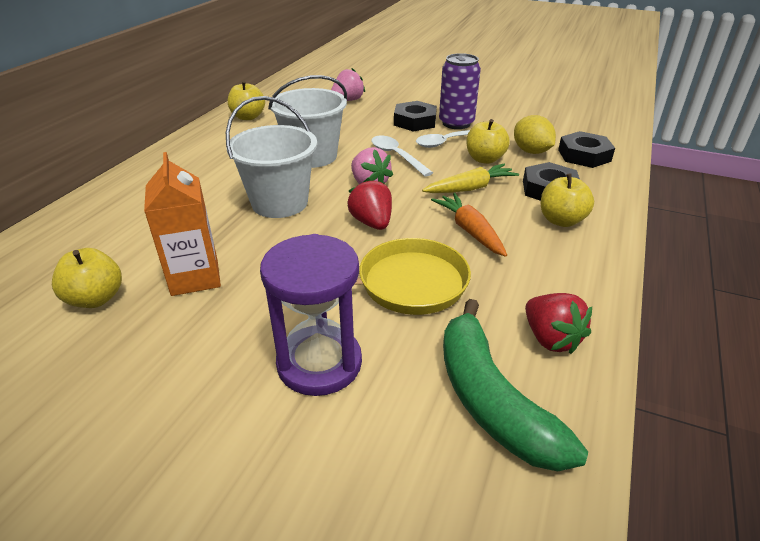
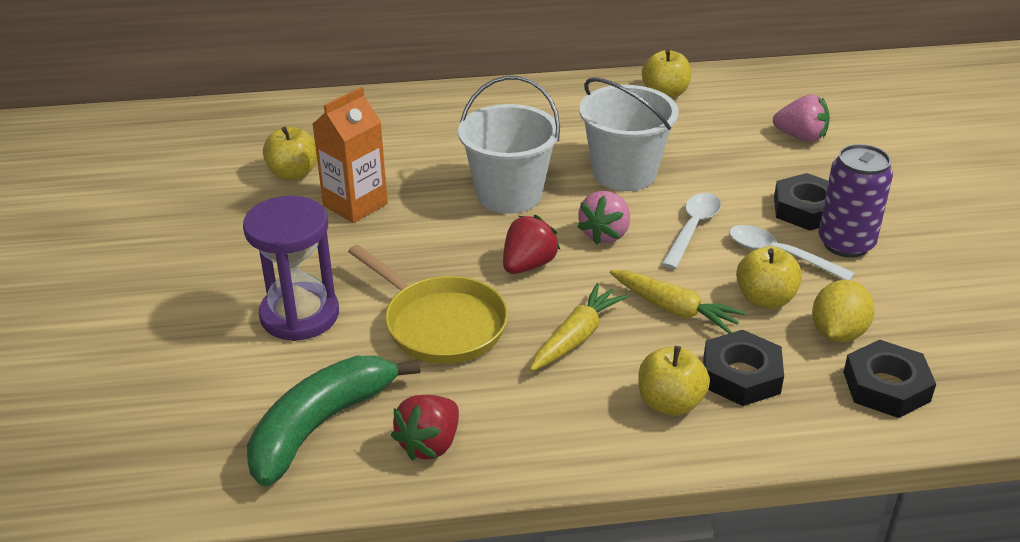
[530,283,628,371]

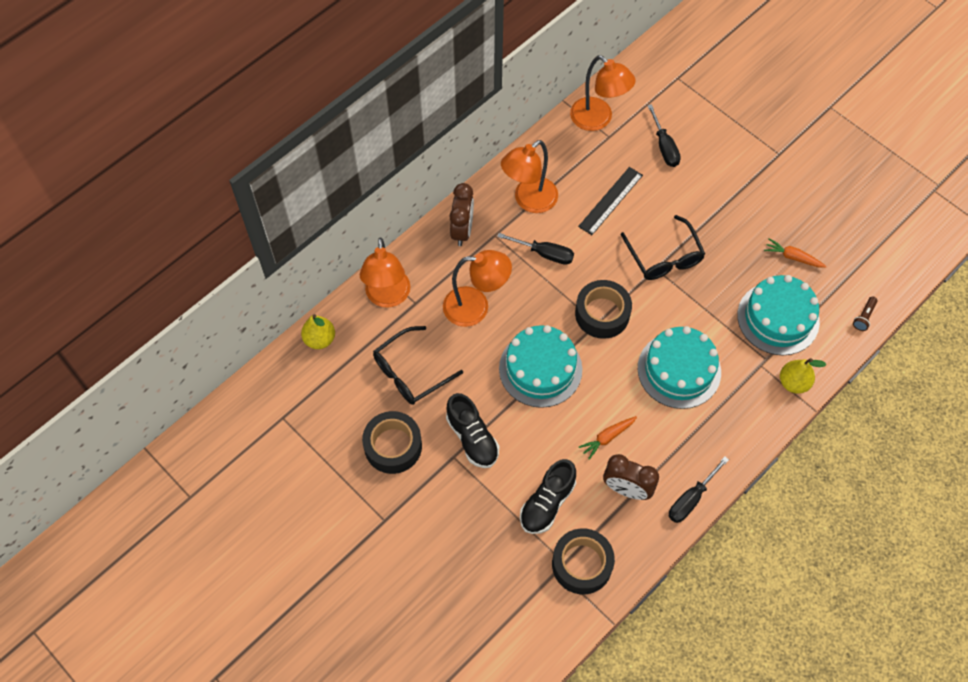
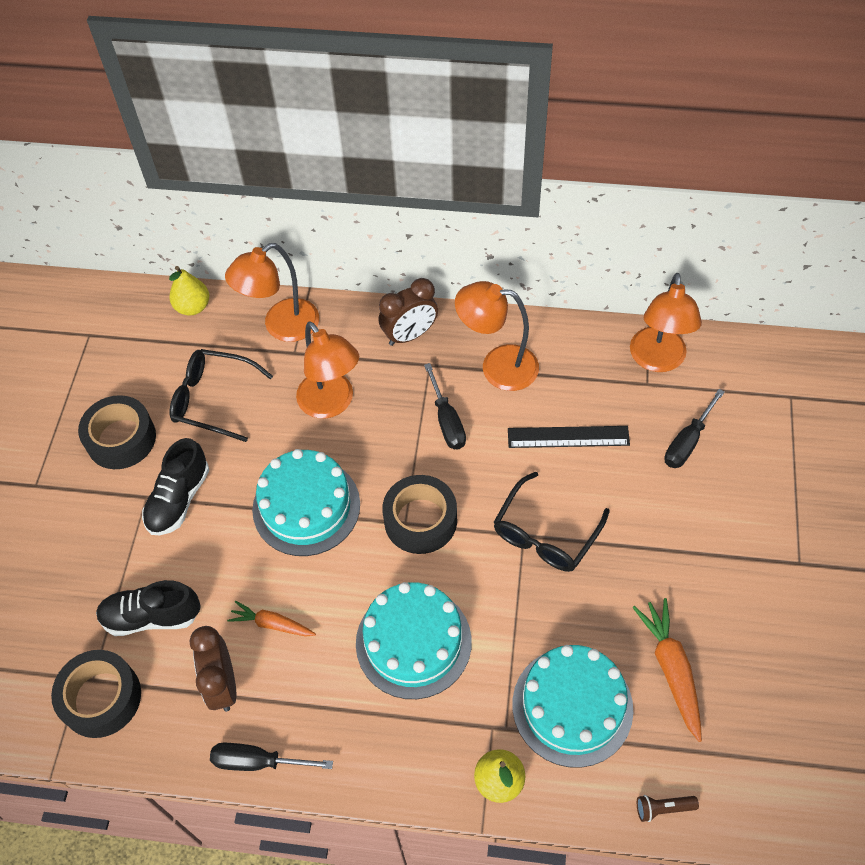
[632,598,702,742]

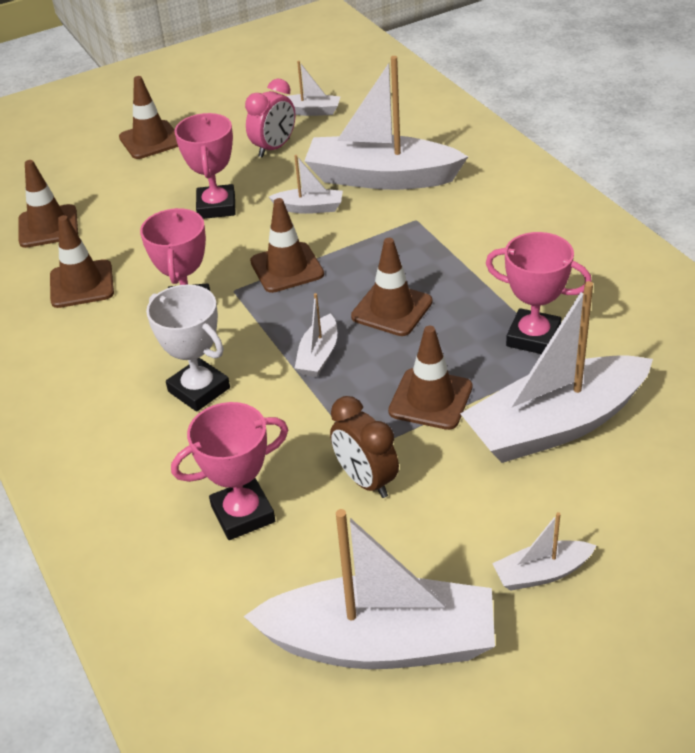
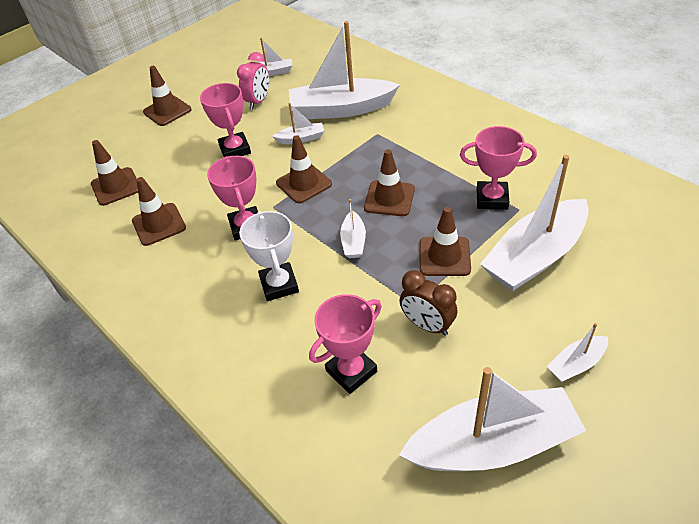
[239,211,299,301]

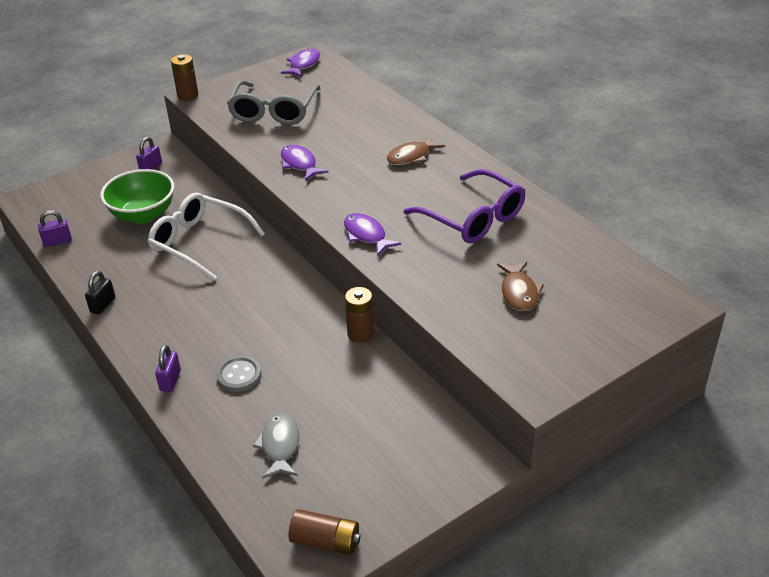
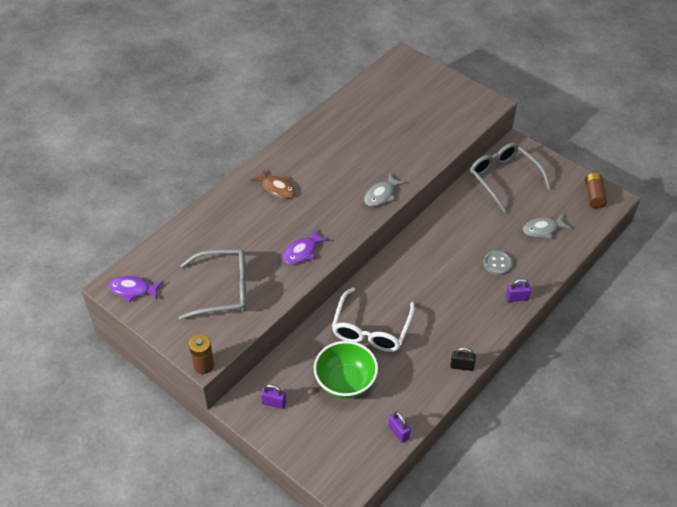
[364,173,405,206]
[345,287,374,343] (first image)
[404,169,526,243] (first image)
[497,262,544,311] (first image)
[470,143,551,213]

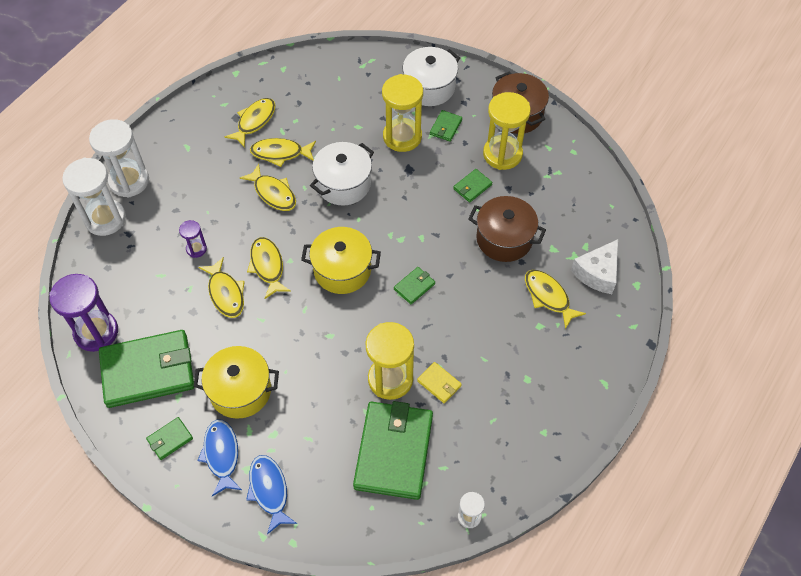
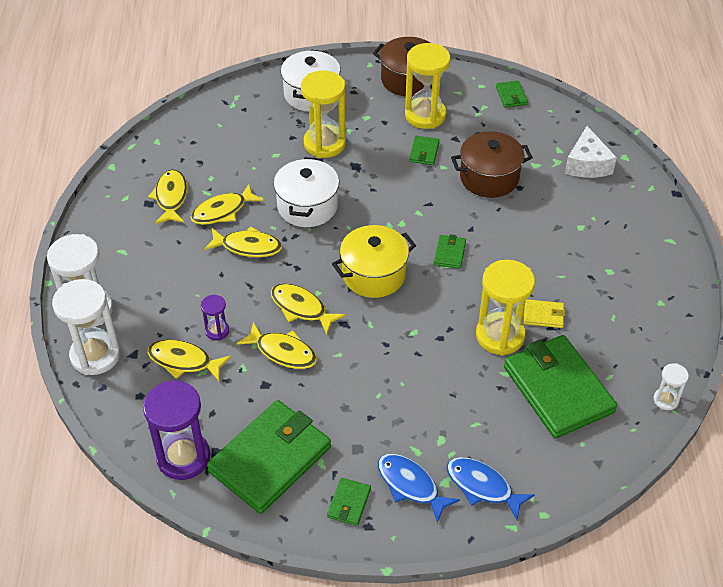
[193,346,279,419] (first image)
[496,80,528,108]
[147,340,231,381]

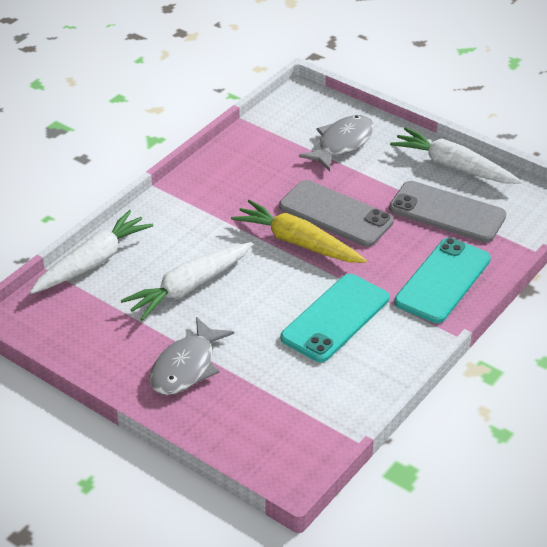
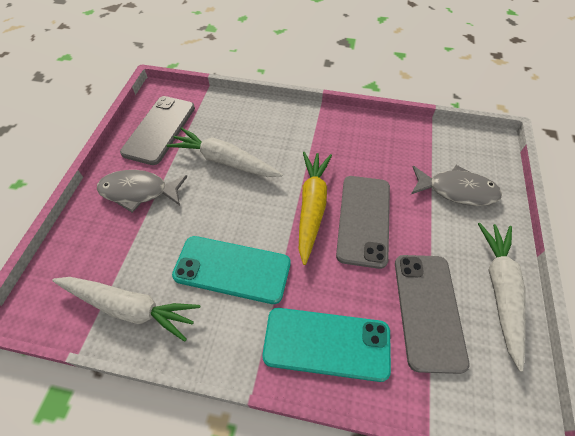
[52,277,200,342]
[120,96,195,165]

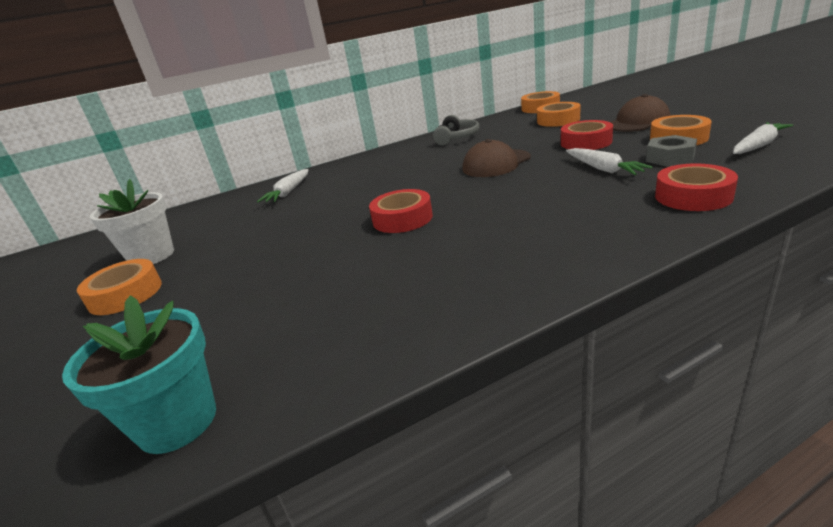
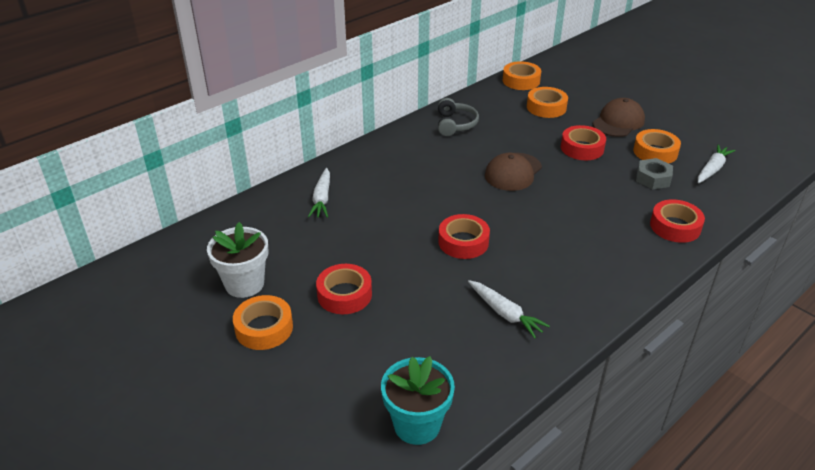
[468,280,550,338]
[316,264,372,314]

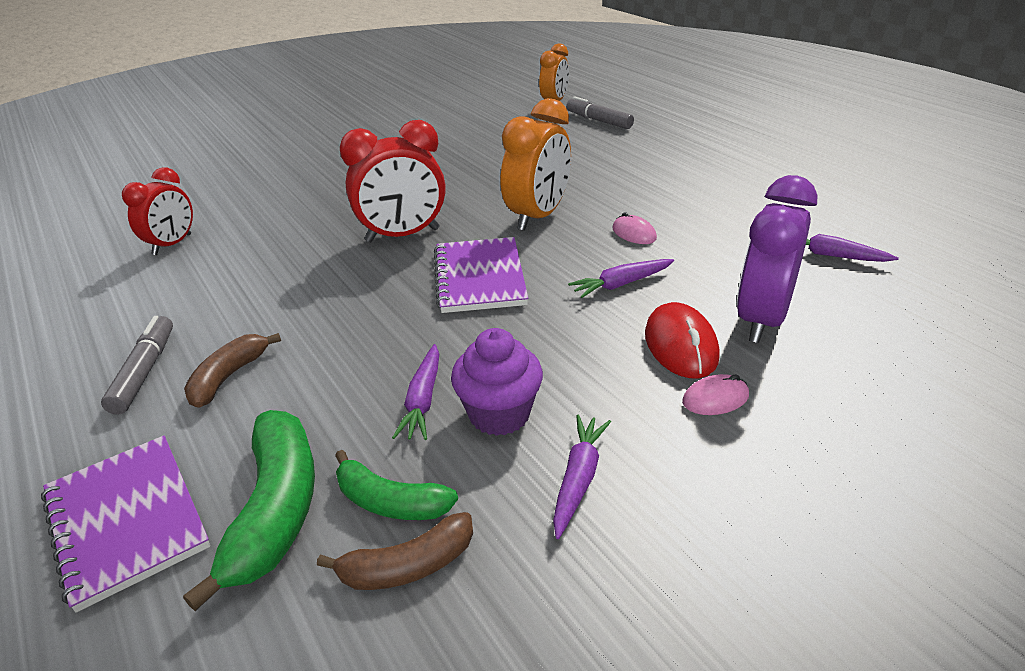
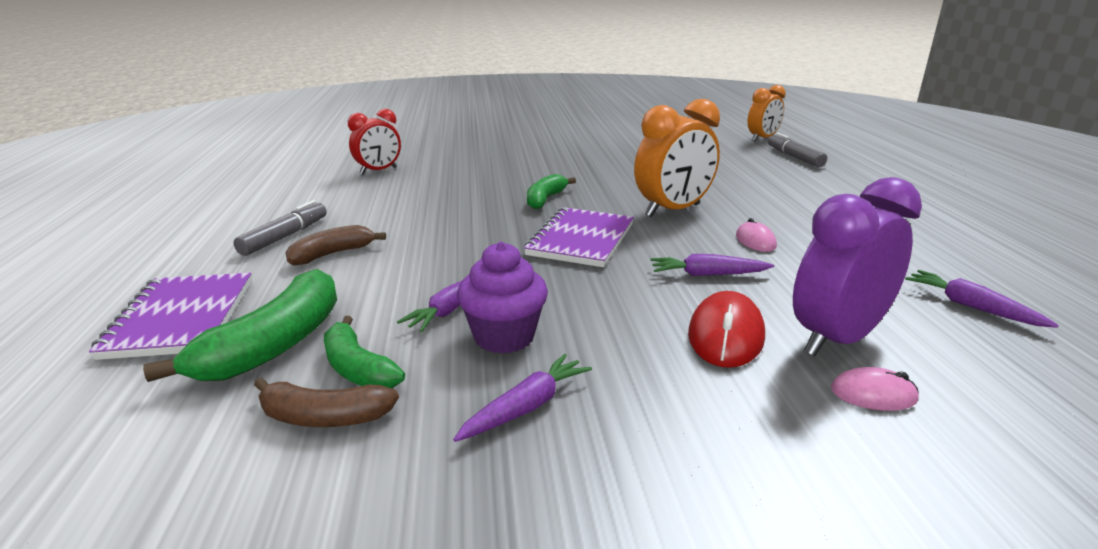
[527,174,576,209]
[831,367,919,411]

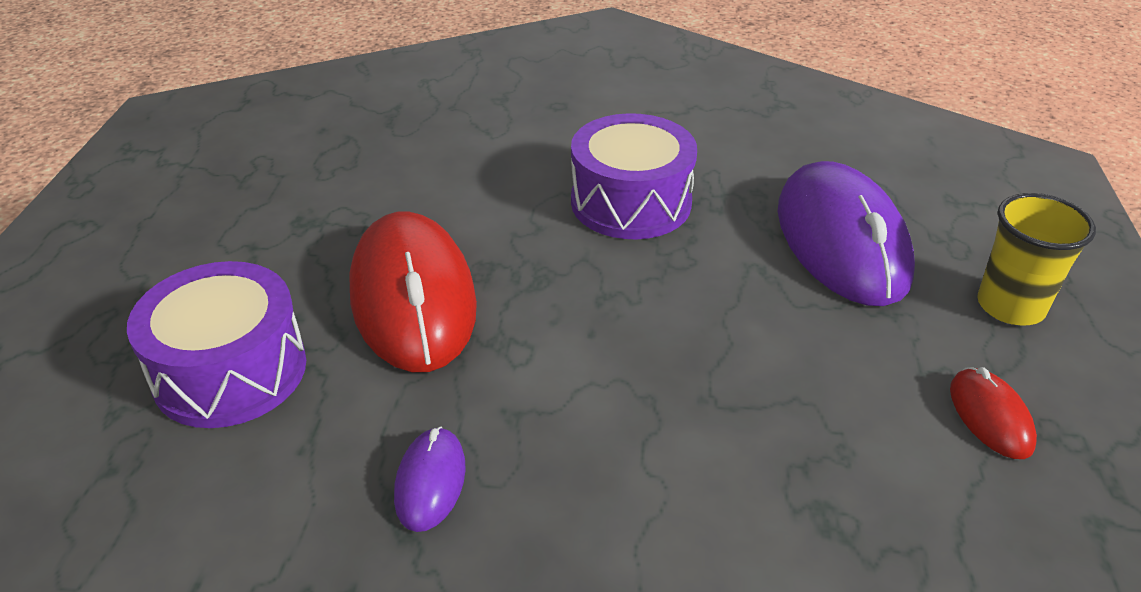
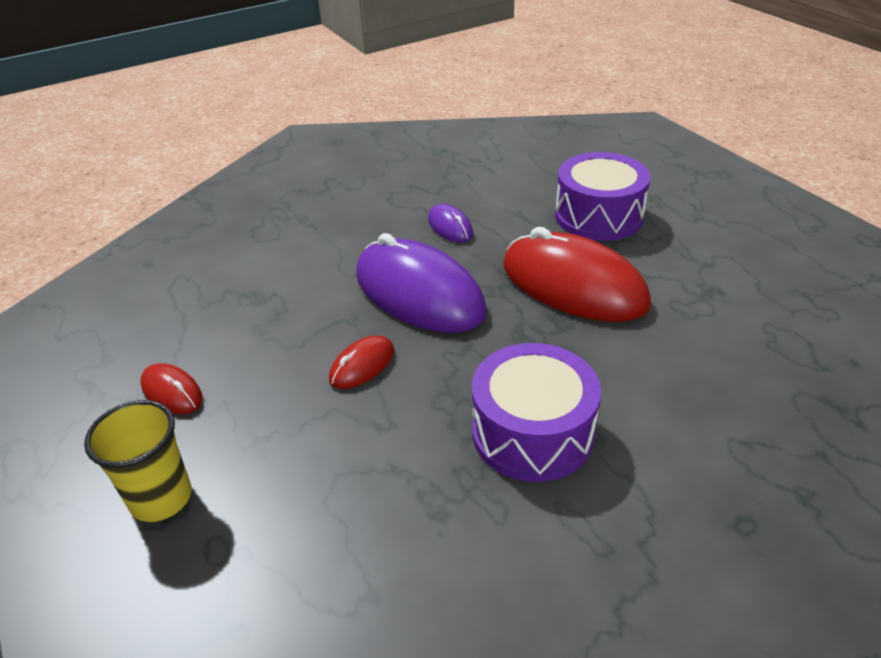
[356,233,487,333]
[329,336,394,389]

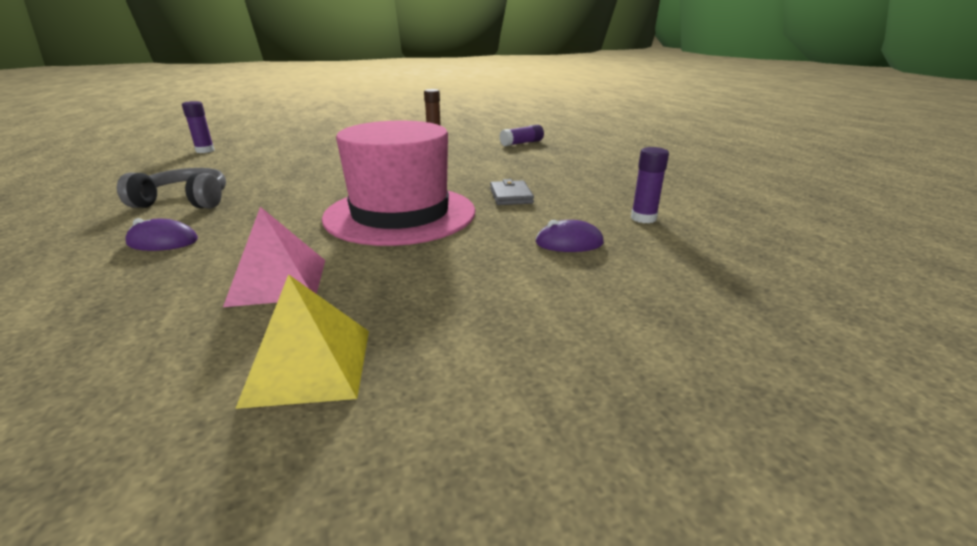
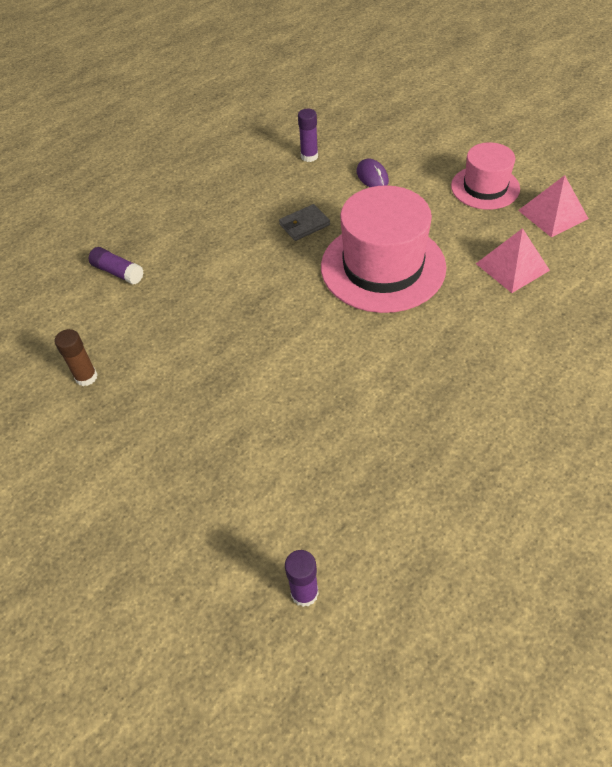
[117,168,226,208] (first image)
[125,218,198,251] (first image)
[518,175,589,238]
[451,142,520,210]

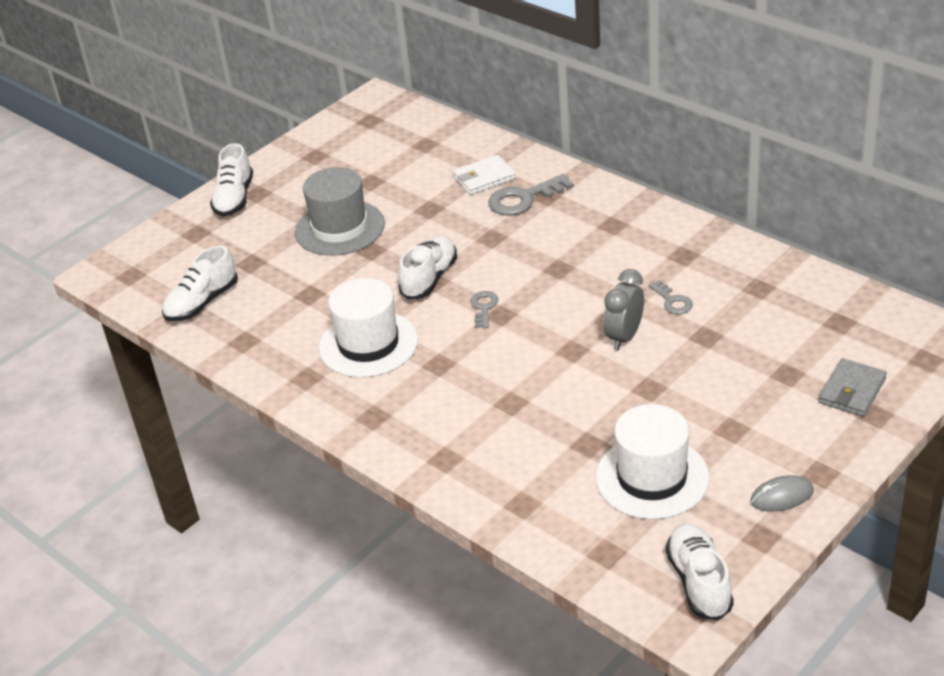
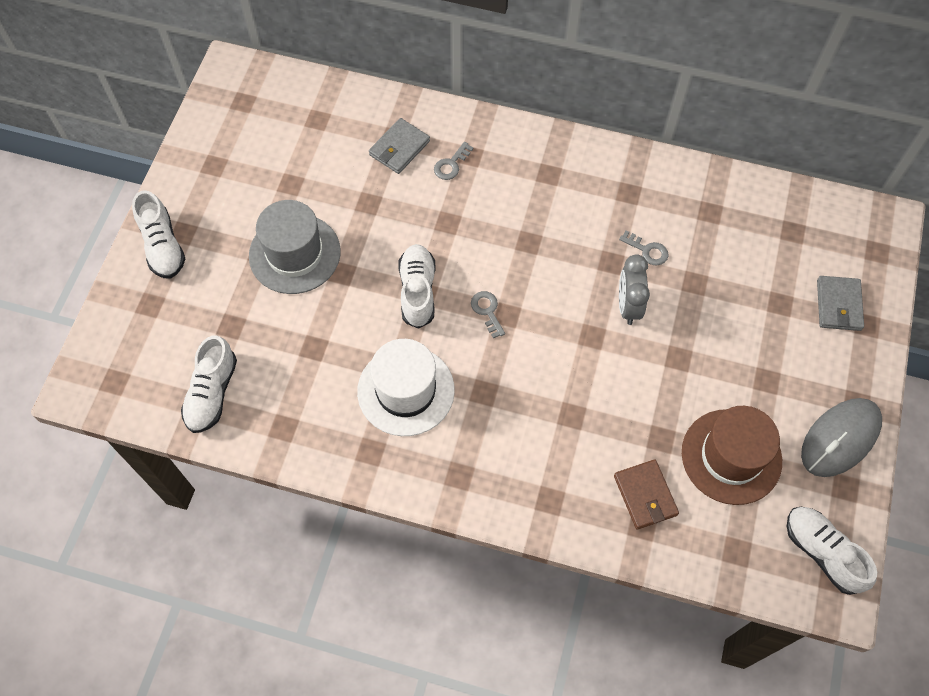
[369,118,430,174]
[434,142,474,180]
[682,406,782,505]
[801,398,882,477]
[614,460,679,529]

